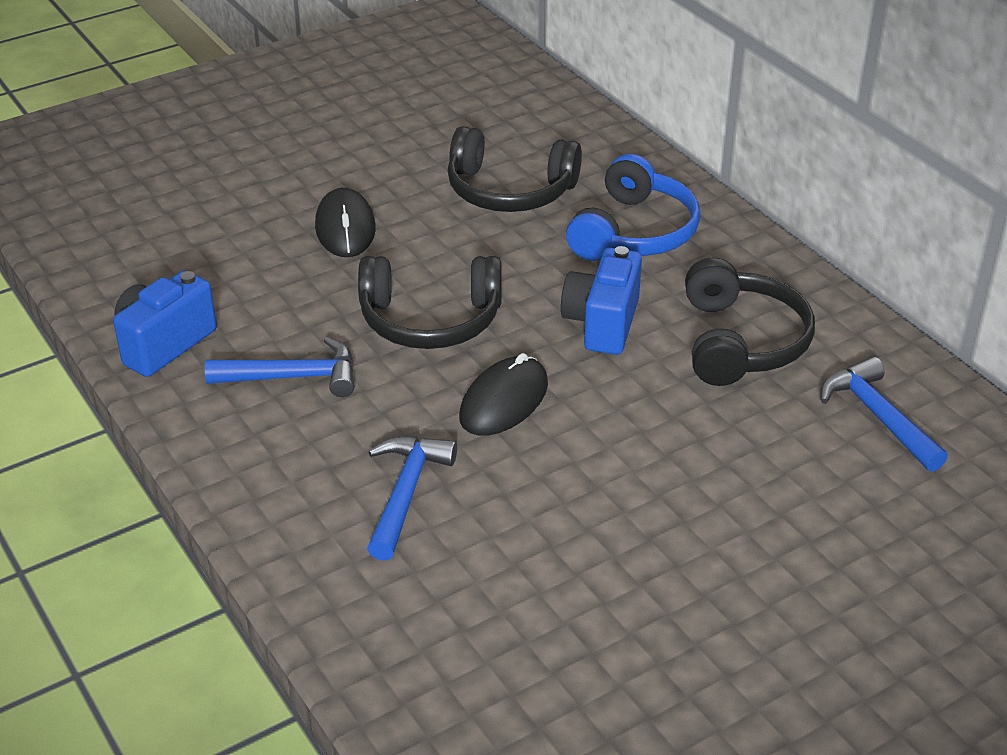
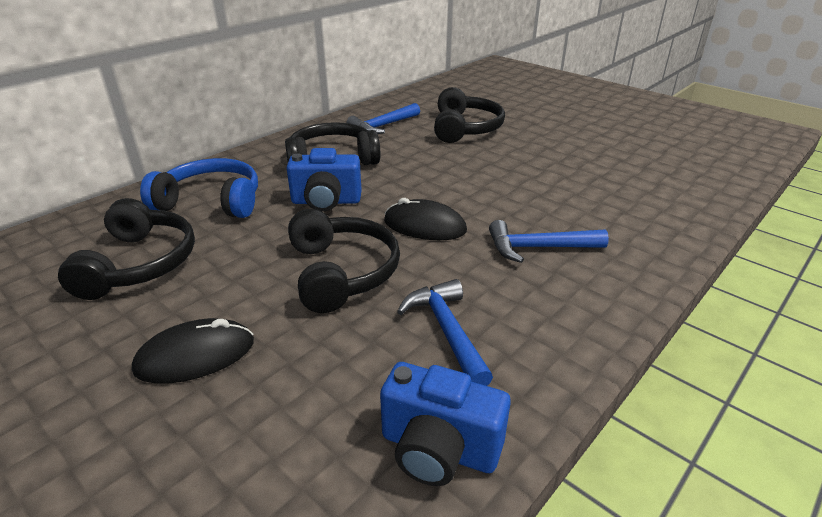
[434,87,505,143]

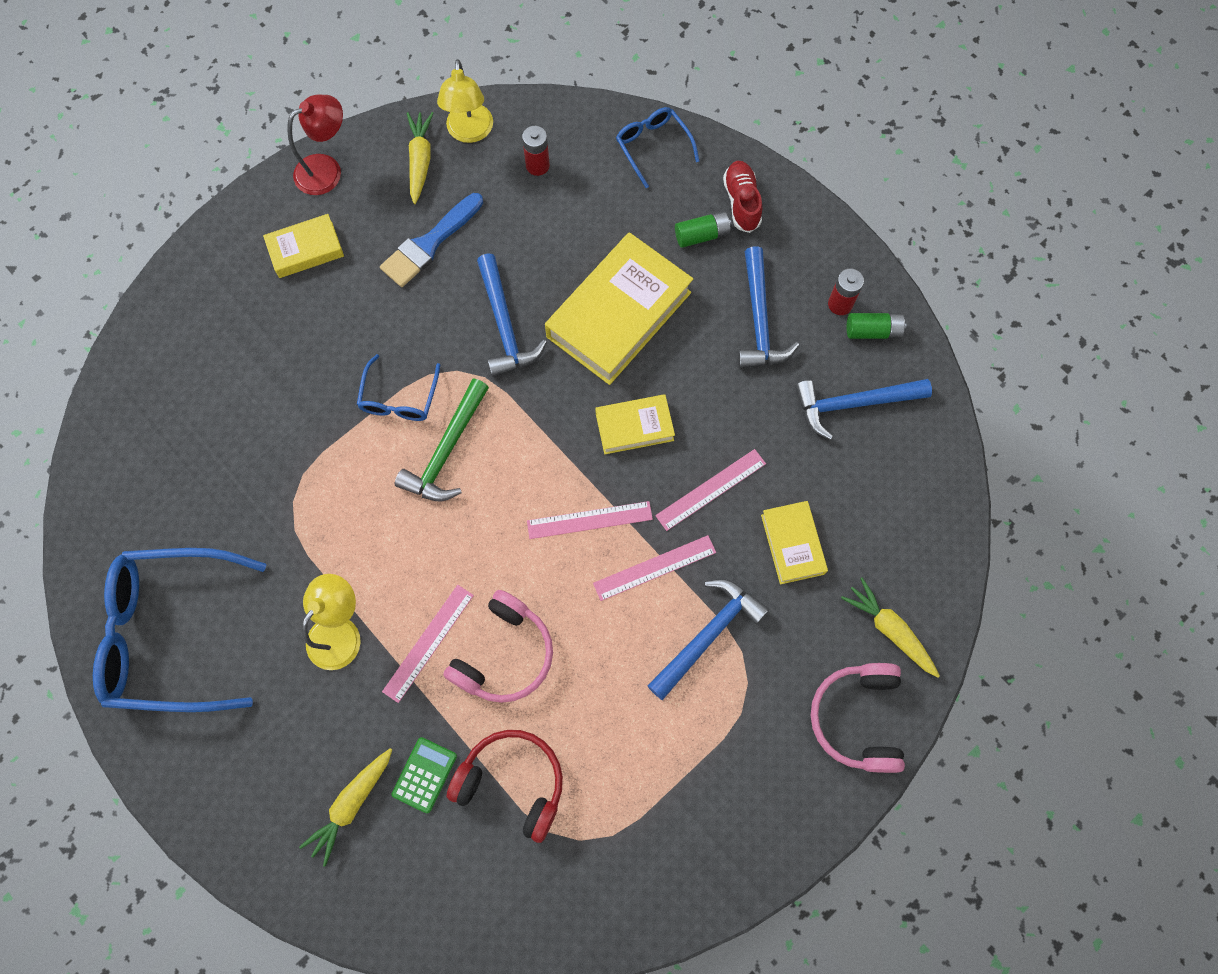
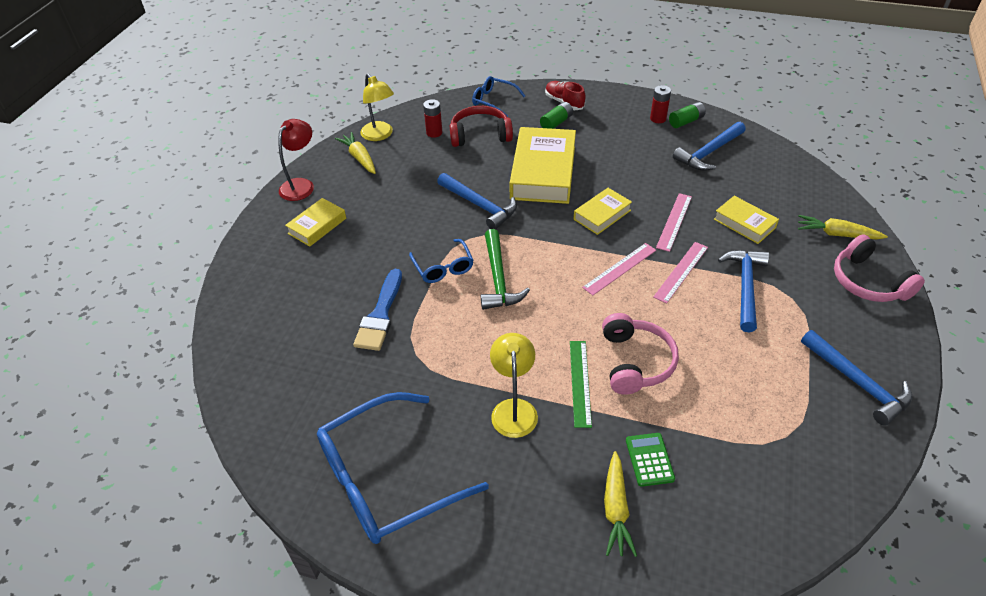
[353,269,402,351]
[570,341,592,428]
[450,106,513,147]
[801,330,913,426]

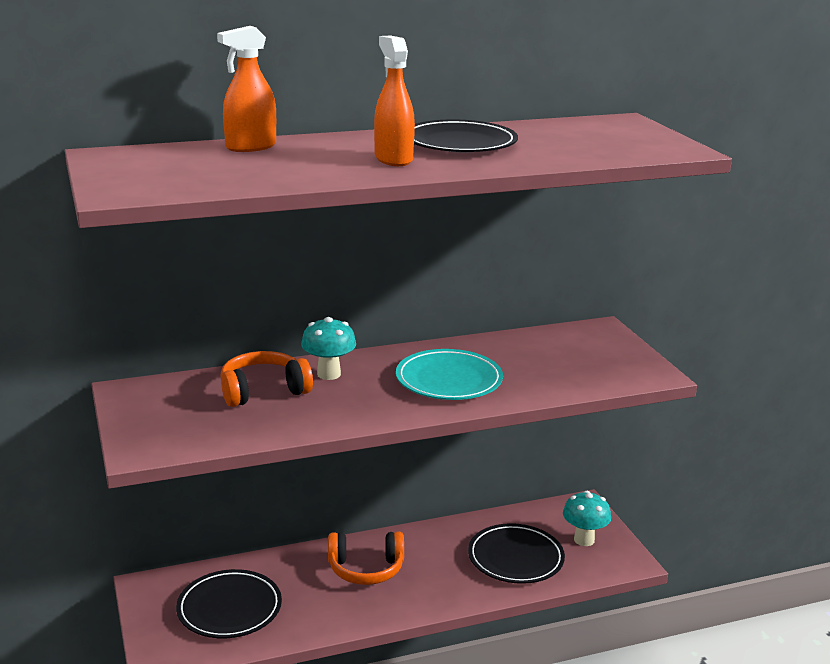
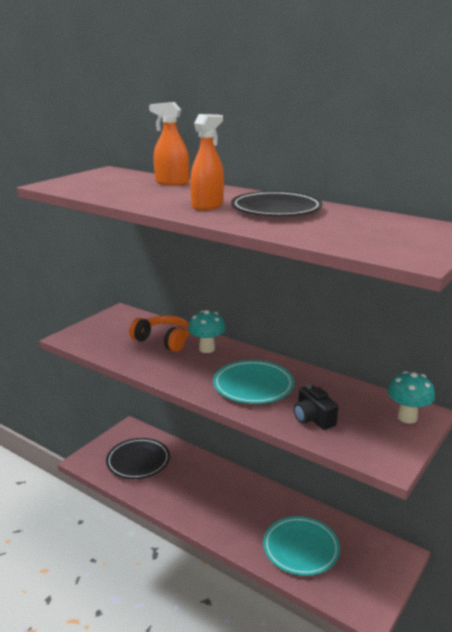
[328,532,404,585] (first image)
[263,516,340,576]
[388,371,435,423]
[294,384,338,430]

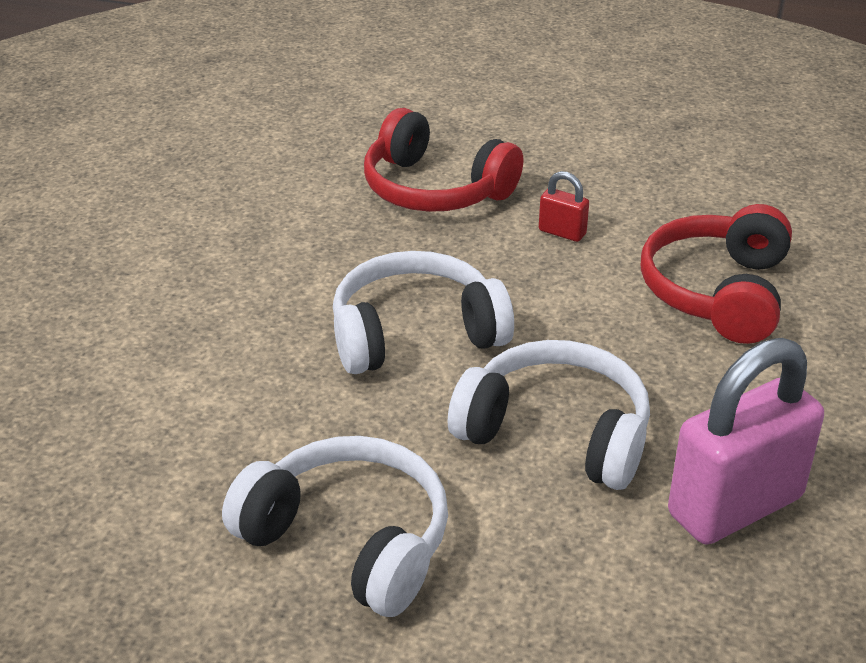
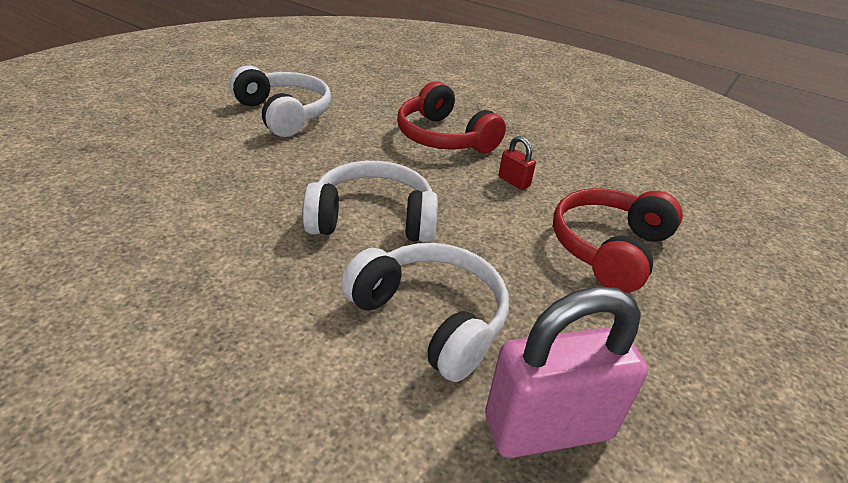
[229,66,331,137]

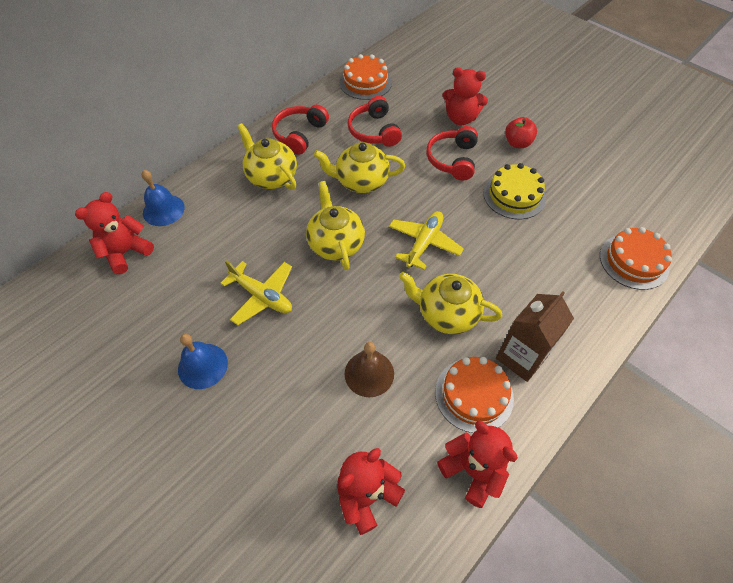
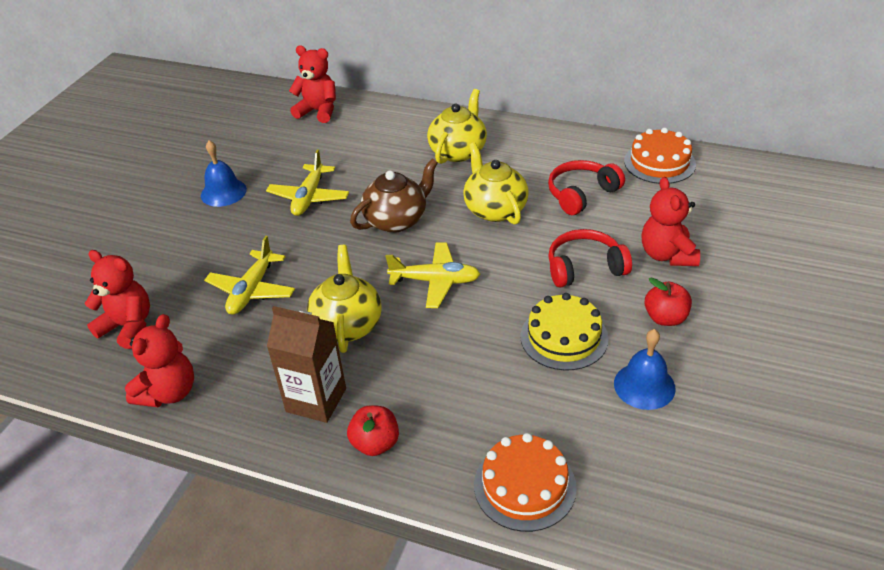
[614,329,676,410]
[272,105,329,155] (first image)
[350,158,438,233]
[204,236,295,315]
[435,357,514,433] (first image)
[347,405,399,456]

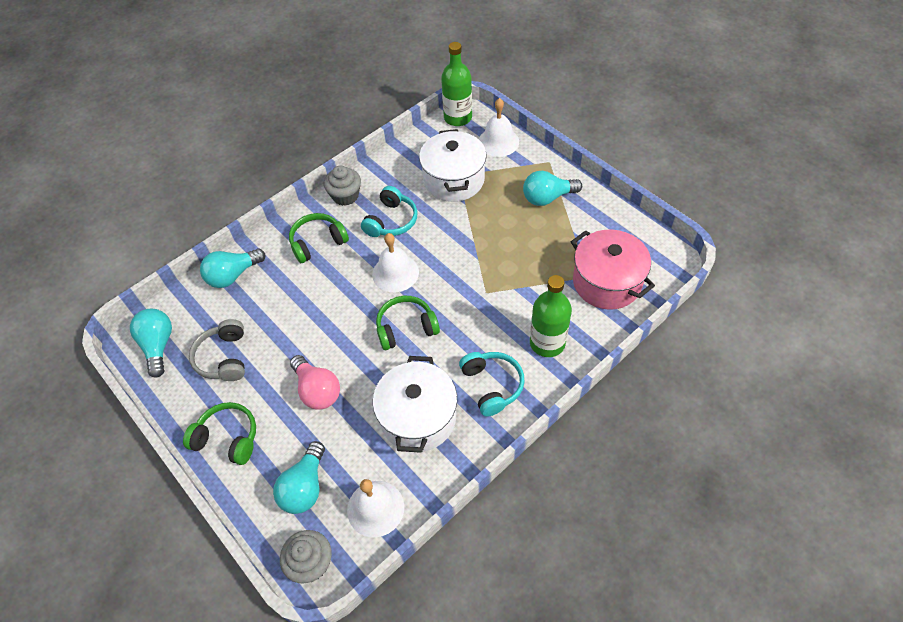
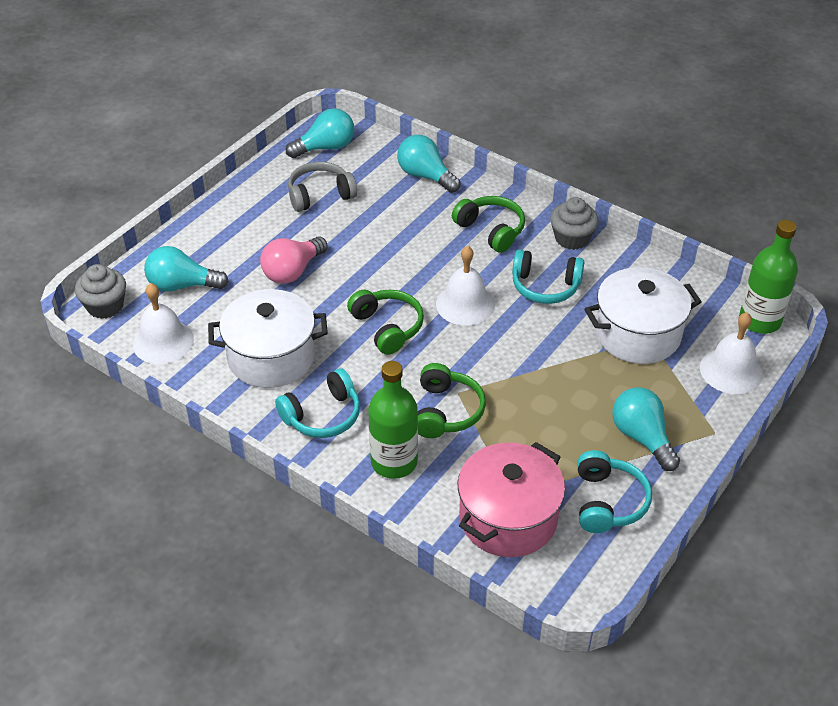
[418,363,486,438]
[577,450,652,533]

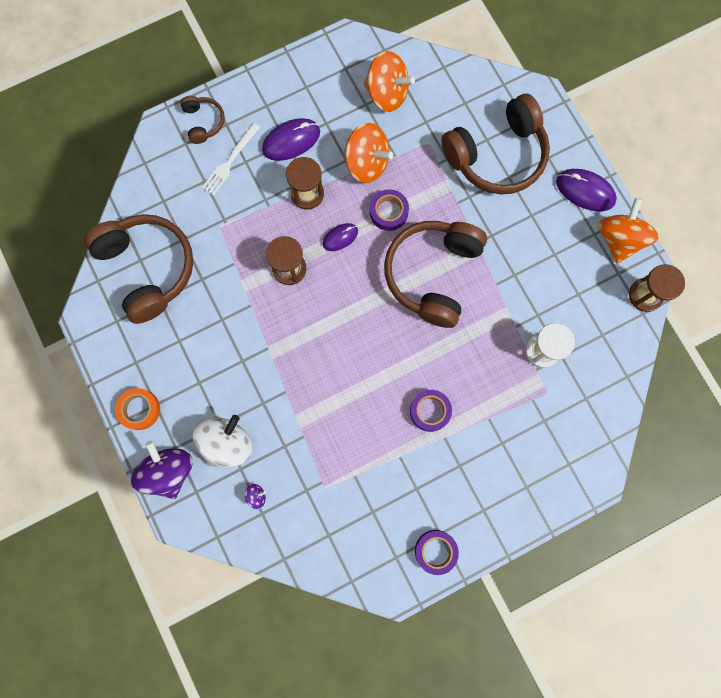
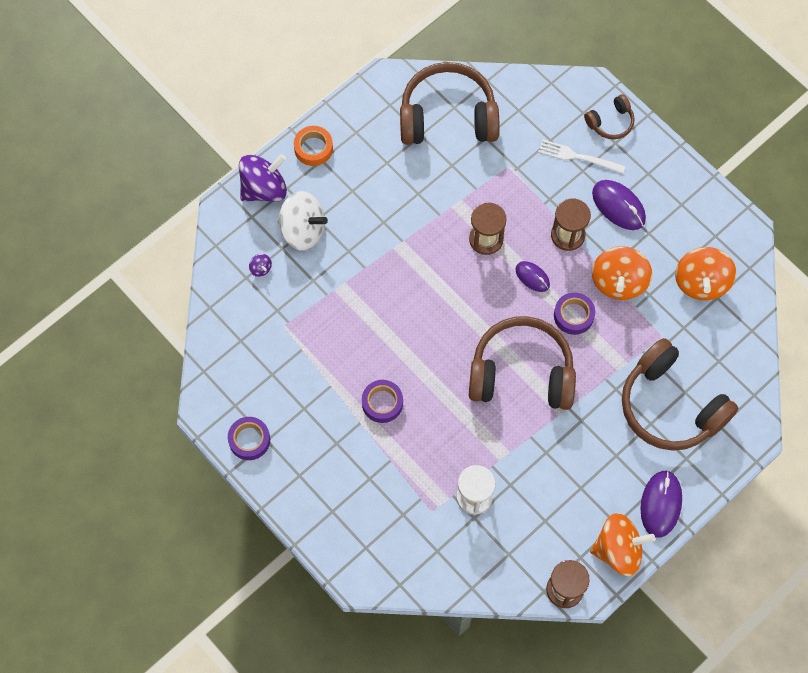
[400,62,499,145]

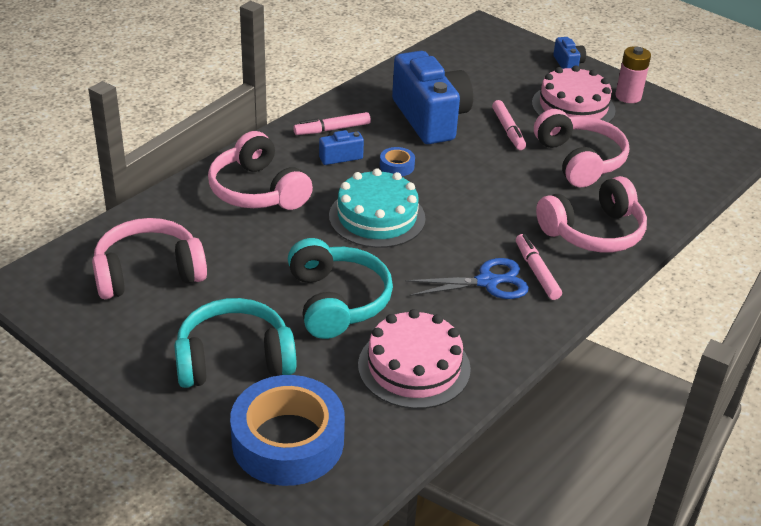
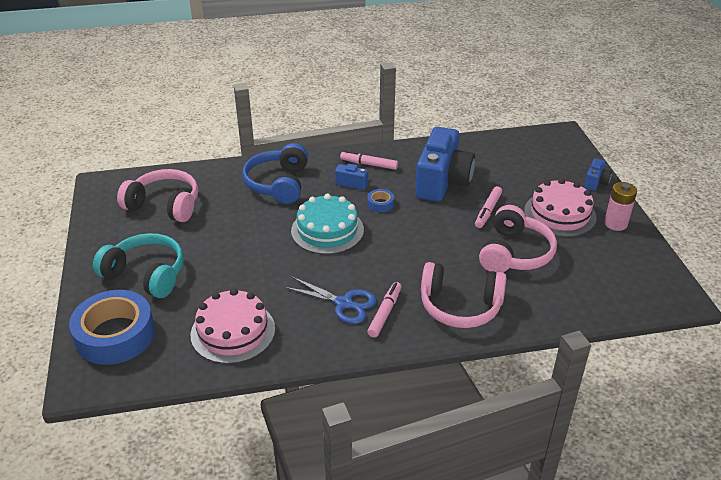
[242,143,308,204]
[288,238,393,339] (first image)

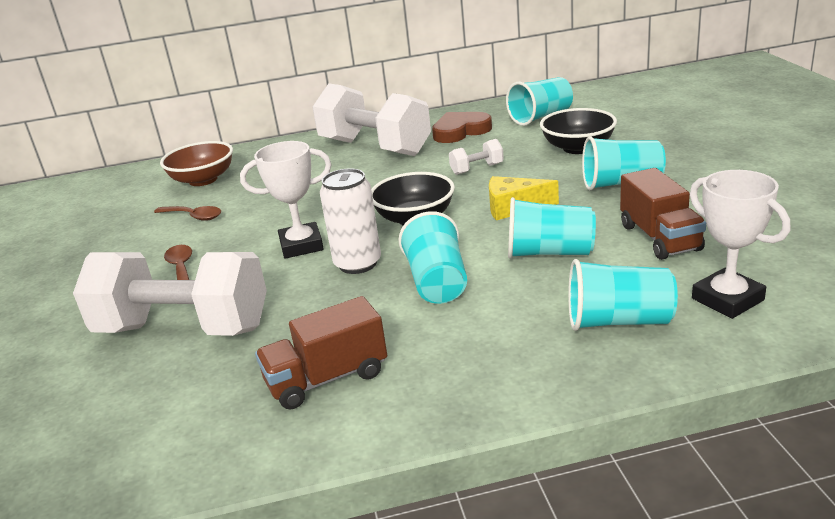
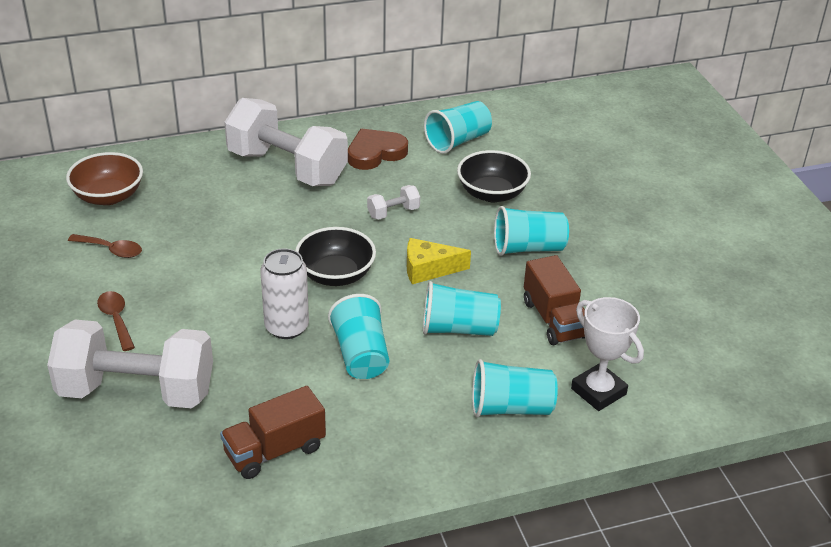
[240,141,332,259] (first image)

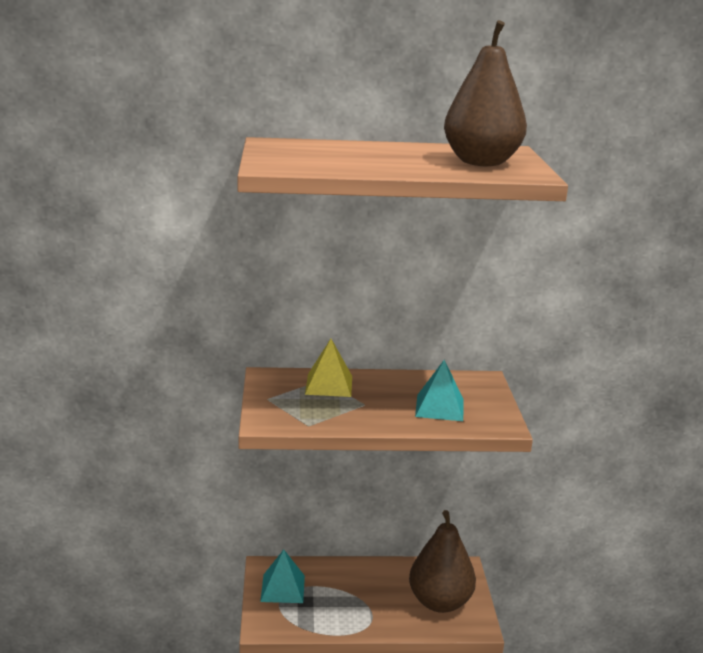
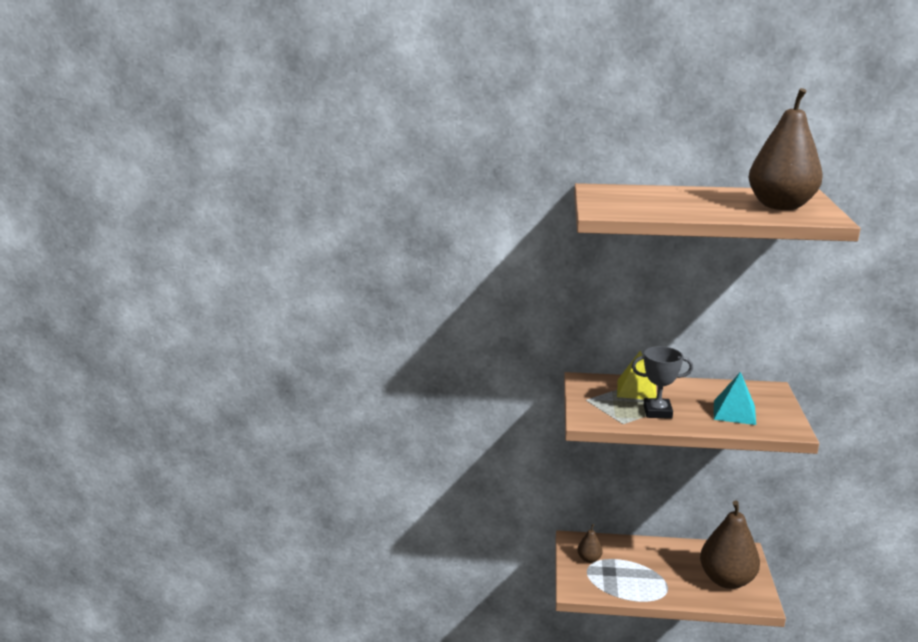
[577,524,602,563]
[632,346,693,419]

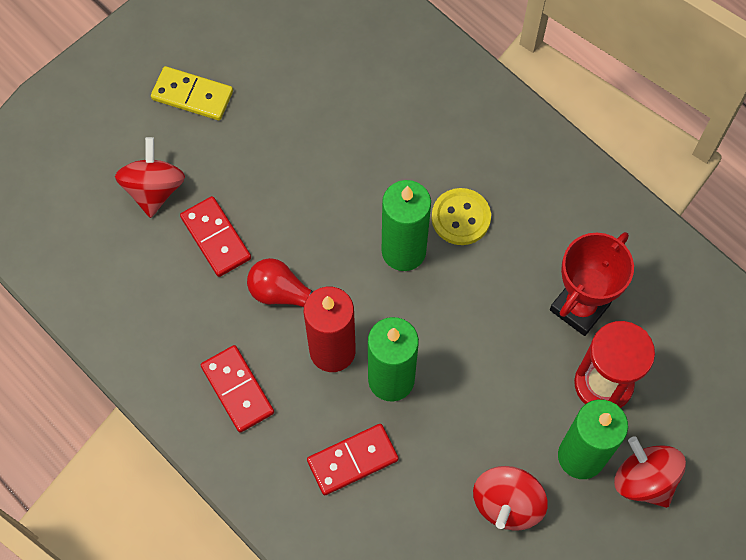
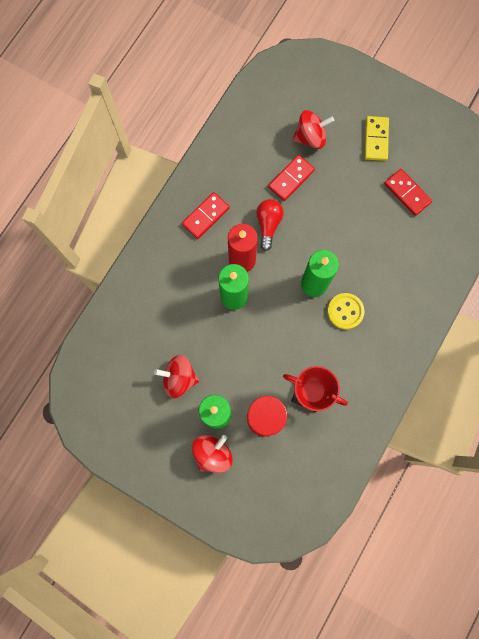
[384,169,432,216]

